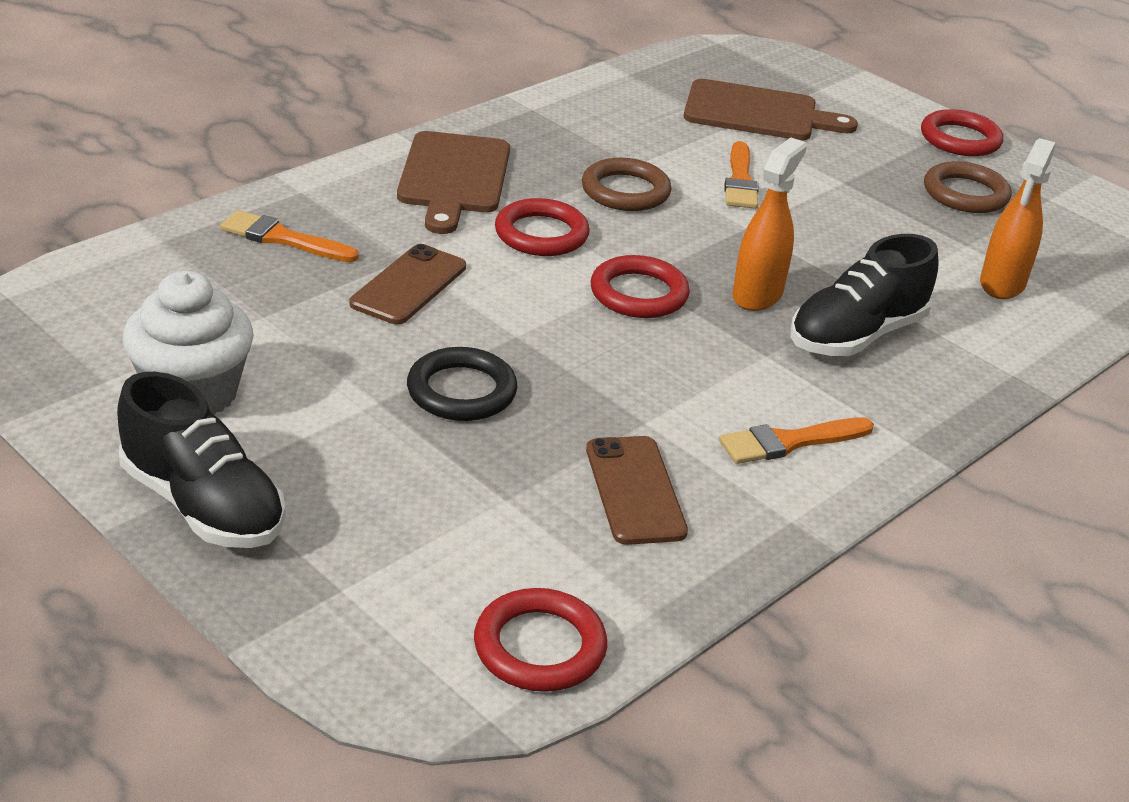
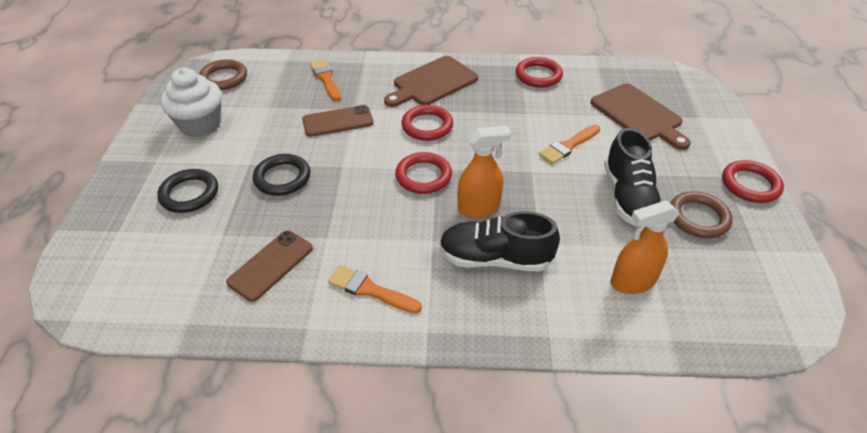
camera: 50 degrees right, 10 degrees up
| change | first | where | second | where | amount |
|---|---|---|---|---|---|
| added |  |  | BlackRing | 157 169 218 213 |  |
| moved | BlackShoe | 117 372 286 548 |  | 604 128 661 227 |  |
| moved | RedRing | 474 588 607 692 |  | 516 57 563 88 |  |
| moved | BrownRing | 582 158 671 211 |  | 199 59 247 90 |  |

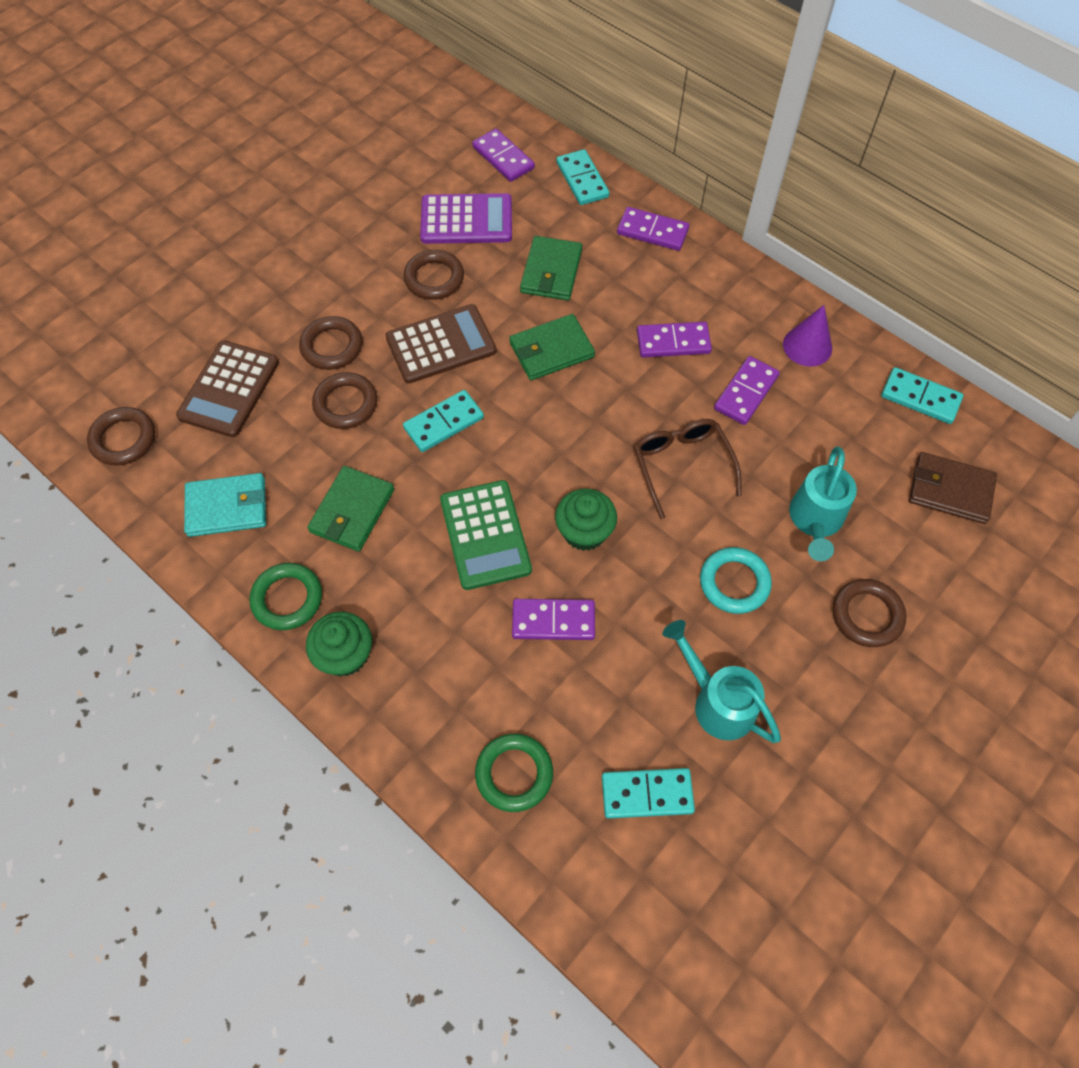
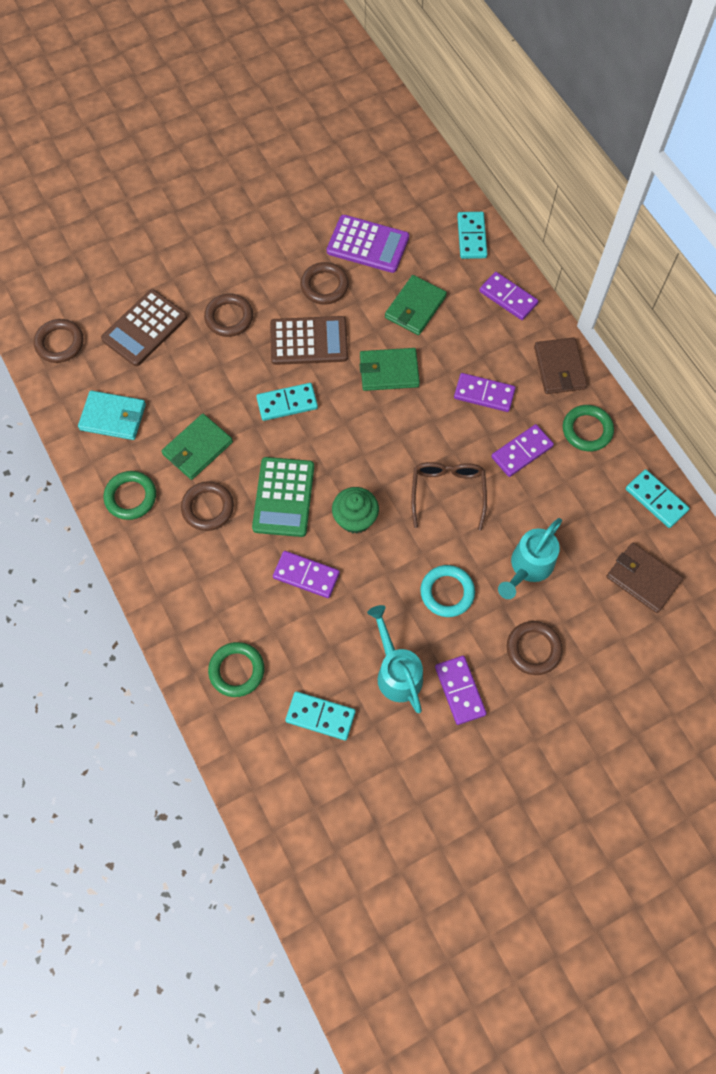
camera: 20 degrees right, 5 degrees up
| change | first | where | second | where | amount |
|---|---|---|---|---|---|
| removed | GreenCupcake | 306 612 372 676 |  |  |  |
| added |  |  | BrownWallet | 534 337 587 394 |  |
| moved | BrownRing | 312 372 377 429 |  | 181 481 234 531 |  |
| moved | PurpleDomino | 472 128 535 182 |  | 435 656 487 725 |  |
| replaced | PurpleCone | 783 305 832 367 | GreenRing | 563 405 614 451 |  |

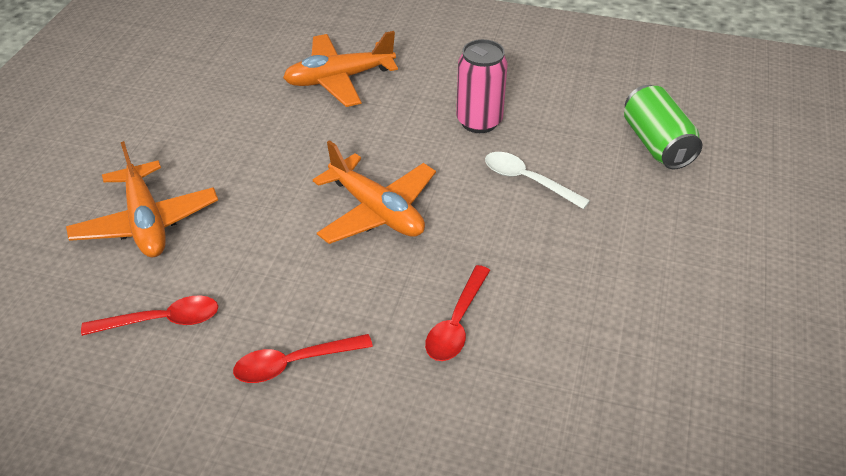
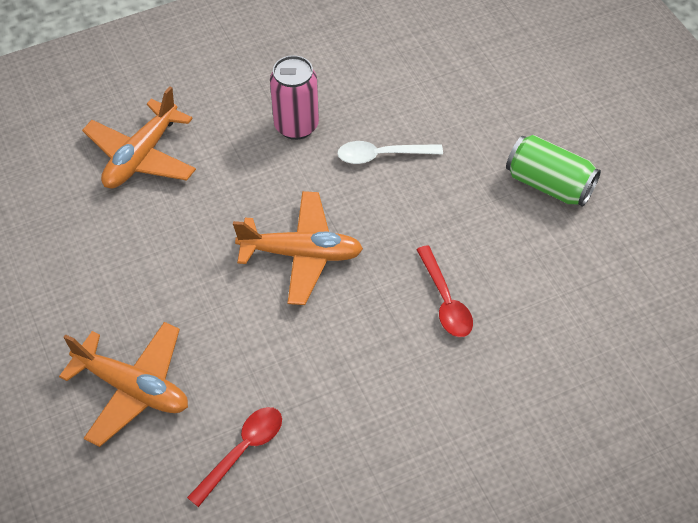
camera: 40 degrees left, 10 degrees up
| change | first | where | second | where | amount |
|---|---|---|---|---|---|
| removed | RedSpoon | 233 334 373 383 |  |  |  |
| moved | GreenCan | 624 85 702 169 |  | 506 135 601 207 |  |

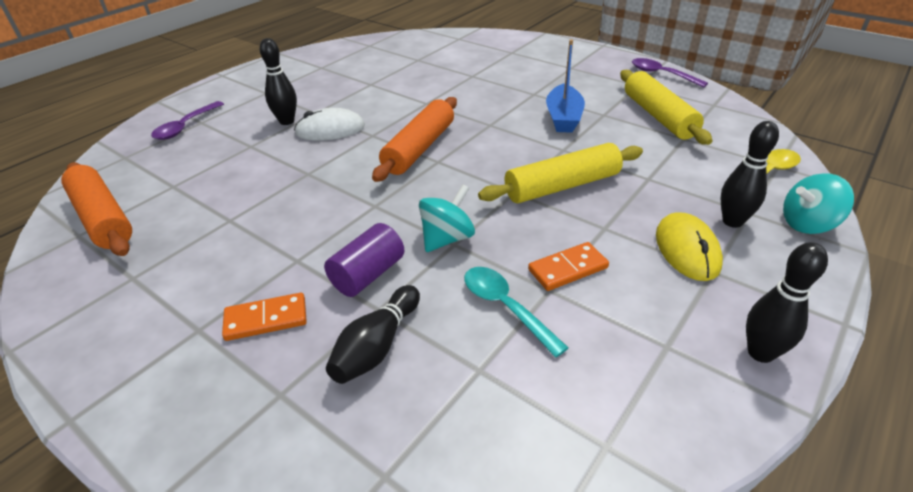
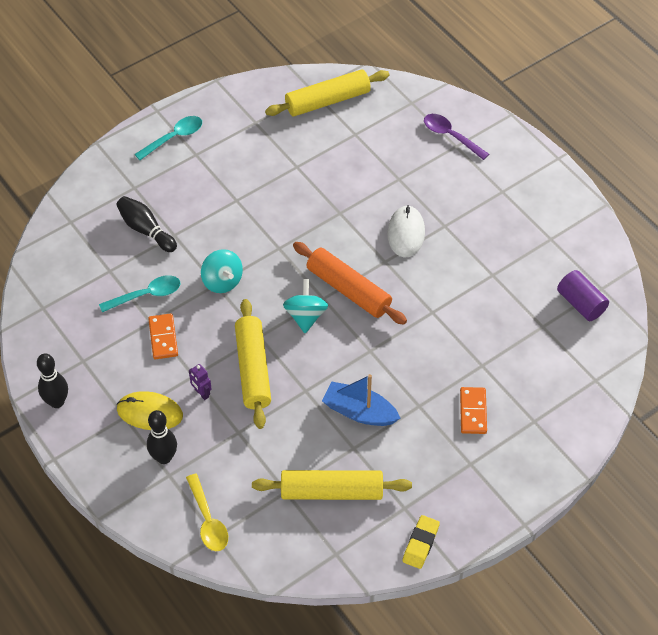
camera: 105 degrees right, 15 degrees up
| change | first | where | second | where | amount |
|---|---|---|---|---|---|
| removed | BlackBowlingPin | 260 38 297 125 |  |  |  |
| added |  |  | TurquoiseSpoon | 135 116 202 160 |  |
| added |  |  | PurpleRobot | 189 364 212 400 |  |
| moved | OrangeDomino | 222 293 307 341 |  | 460 387 487 434 |  |
| moved | PurpleCylinder | 324 223 404 297 |  | 557 270 609 321 |  |
| moved | TurquoiseSpinningTop | 783 173 854 234 |  | 283 279 328 333 |  |
| replaced | PurpleSpoon | 632 58 708 88 | YellowEraser | 403 515 440 569 |  |
| recoloured | OrangeRollingPin | 61 162 132 256 | YellowRollingPin | 265 69 389 116 |  |

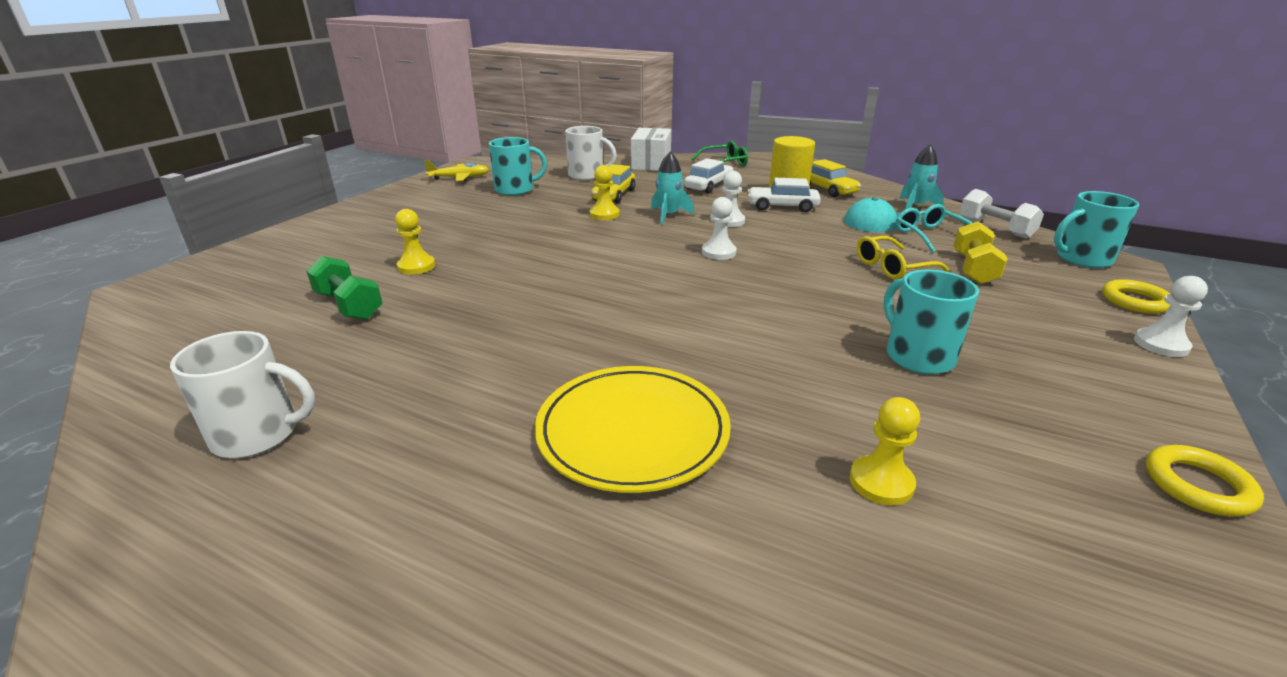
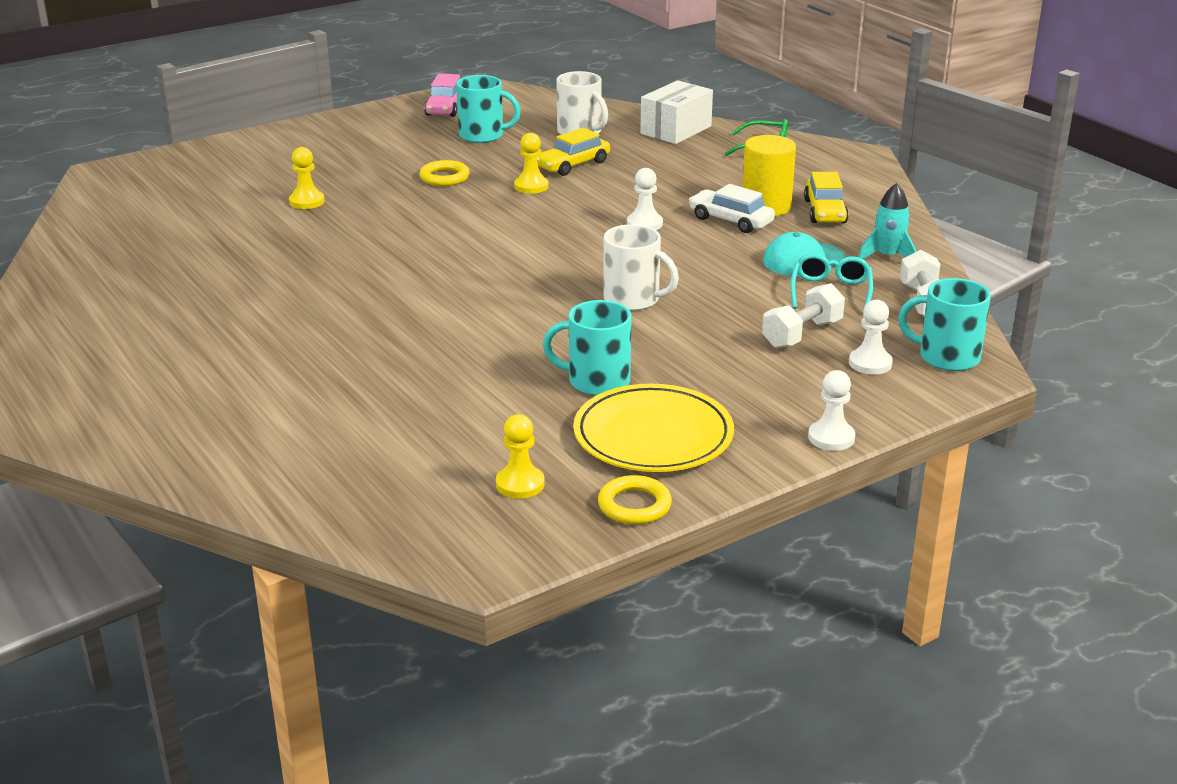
camera: 30 degrees right, 0 degrees up
| change | first | where | second | where | amount |
|---|---|---|---|---|---|
| removed | GreenDumbbell | 306 256 383 320 |  |  |  |
| removed | TurquoiseRocket | 651 151 694 225 |  |  |  |
| removed | WhiteCar | 684 158 733 193 |  |  |  |
| removed | YellowGlasses | 857 236 950 279 |  |  |  |
| moved | WhiteMug | 170 331 315 458 |  | 603 224 679 311 |  |
| moved | YellowPlate | 535 366 731 493 |  | 573 384 734 472 |  |
| moved | WhitePawn | 702 197 737 260 |  | 849 300 893 375 |  |
| moved | YellowPawn | 850 397 920 505 |  | 496 414 544 498 |  |
| moved | YellowRing | 1102 279 1170 314 |  | 419 160 470 186 |  |
| replaced | YellowPlane | 424 160 489 181 | PinkCar | 424 74 460 117 |  |
| recoloured | YellowDumbbell | 953 221 1008 284 | WhiteDumbbell | 762 283 845 349 |  |
| turned | TurquoiseMug | 884 269 979 374 |  | 543 300 632 396 | 90 degrees counterclockwise |

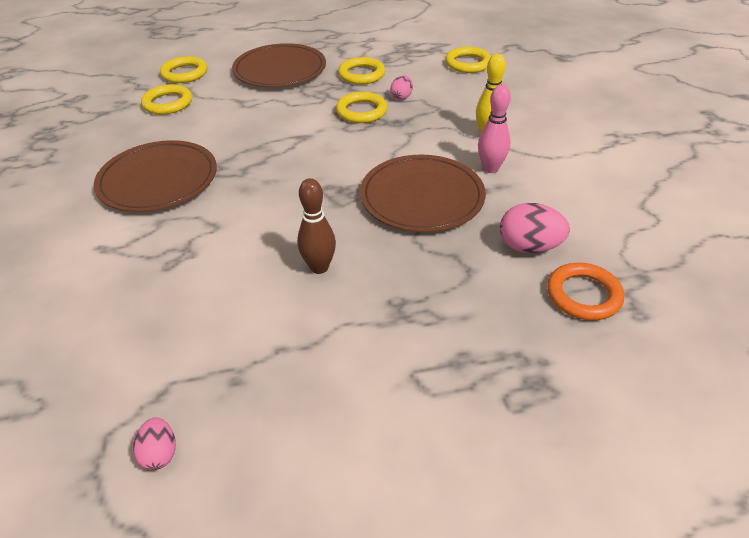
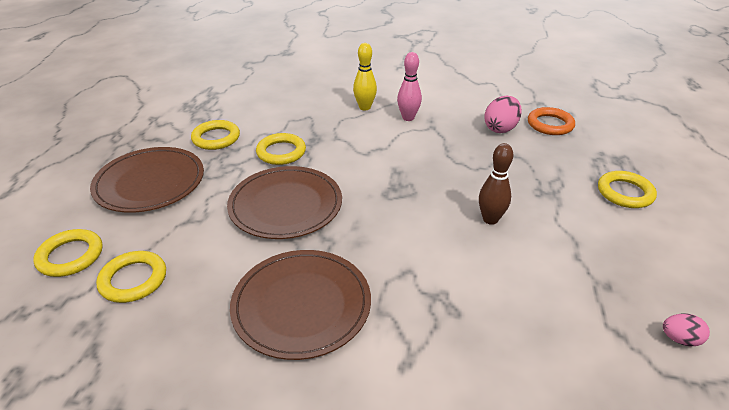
camera: 70 degrees left, 5 degrees down
| change | first | where | second | where | amount |
|---|---|---|---|---|---|
| removed | PinkEgg | 390 76 413 100 |  |  |  |
| moved | BrownPlate | 360 155 486 232 |  | 227 166 342 239 |  |
| moved | YellowRing | 445 47 491 73 |  | 598 171 657 208 |  |

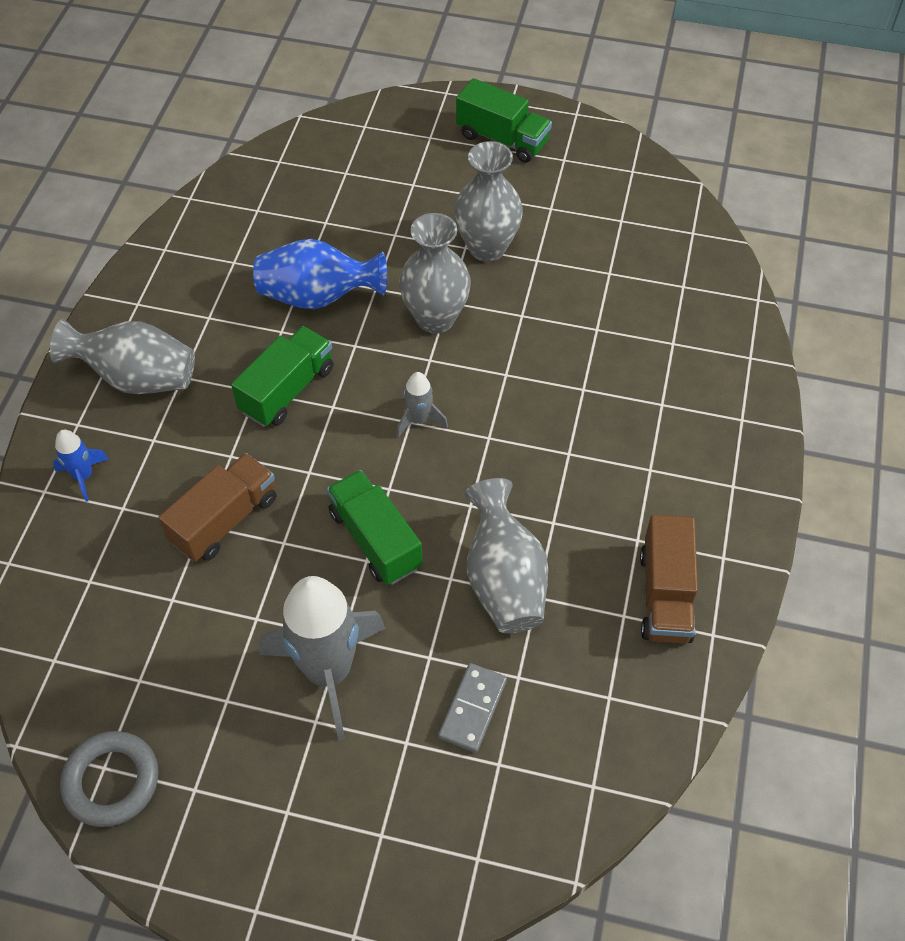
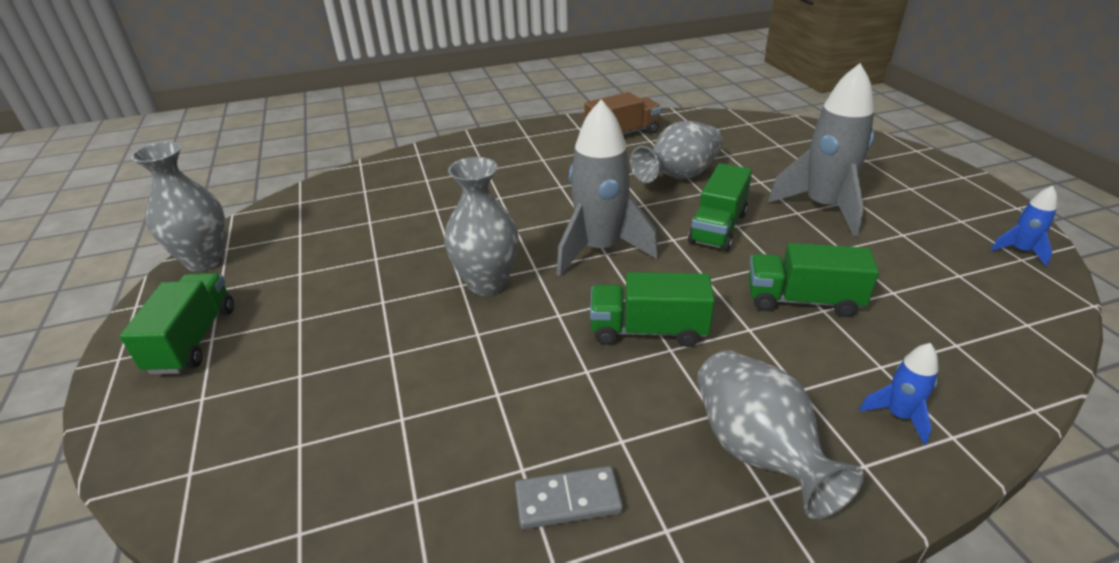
camera: 120 degrees left, 20 degrees down
| change | first | where | second | where | amount |
|---|---|---|---|---|---|
| removed | BlueVase | 253 239 387 309 |  |  |  |
| moved | GreyDomino | 438 663 507 753 |  | 515 466 623 529 |  |
| moved | GreyVase | 454 141 523 262 |  | 131 142 225 271 |  |
| replaced | GreyRing | 60 731 159 827 | BlueRocket | 990 186 1057 266 |  |
| recoloured | BrownTruck | 158 453 276 562 | GreenTruck | 748 243 879 317 |  |
| resized | GreyRocket | 397 372 448 437 |  | 557 99 658 276 | x2.17 |

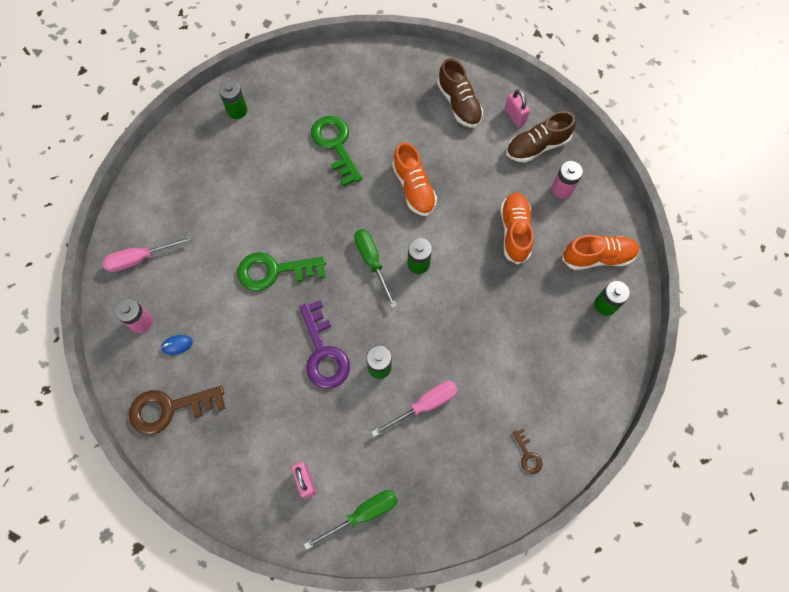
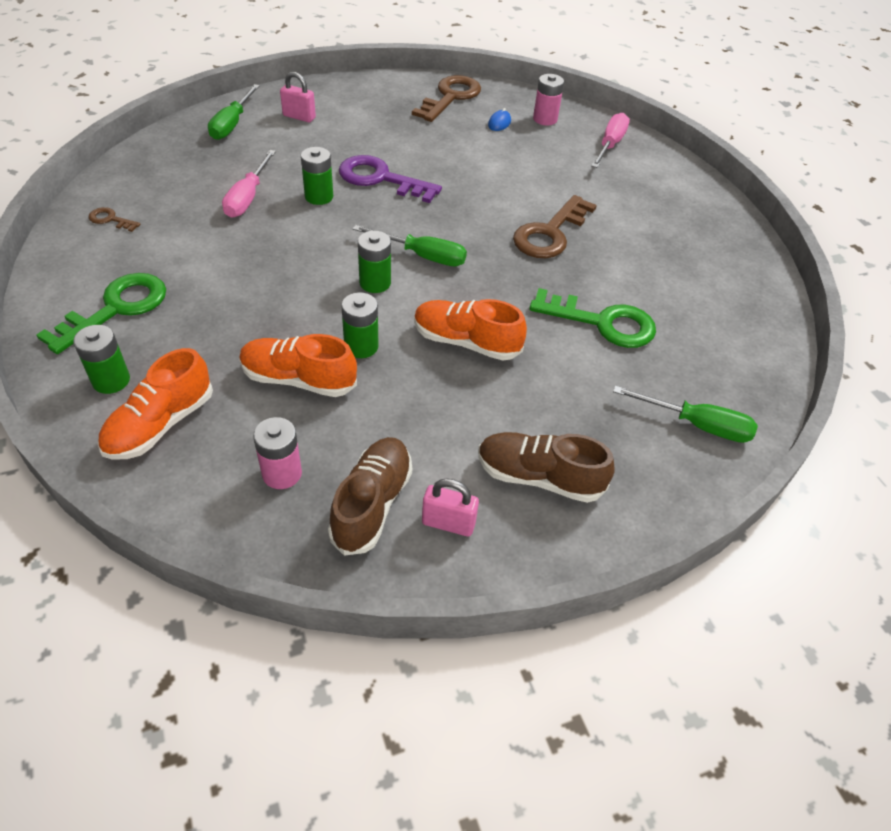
camera: 130 degrees right, 20 degrees down
| change | first | where | second | where | amount |
|---|---|---|---|---|---|
| added |  |  | BrownKey | 513 195 597 258 |  |
| added |  |  | GreenScrewdriver | 613 386 758 443 |  |
| moved | GreenBattery | 219 80 248 119 |  | 341 292 379 358 |  |
| moved | GreenKey | 237 252 326 291 |  | 36 273 166 354 |  |
| turned | OrangeShoe | 500 193 534 264 |  | 239 334 357 397 | 150 degrees clockwise |

